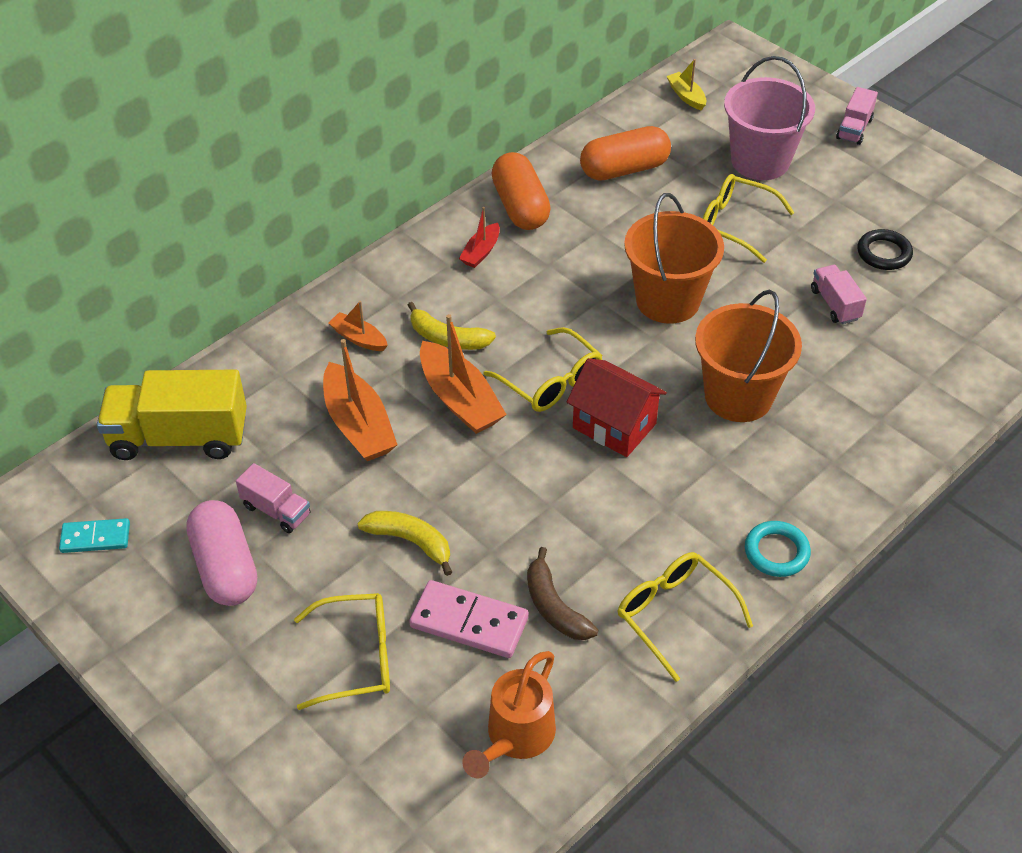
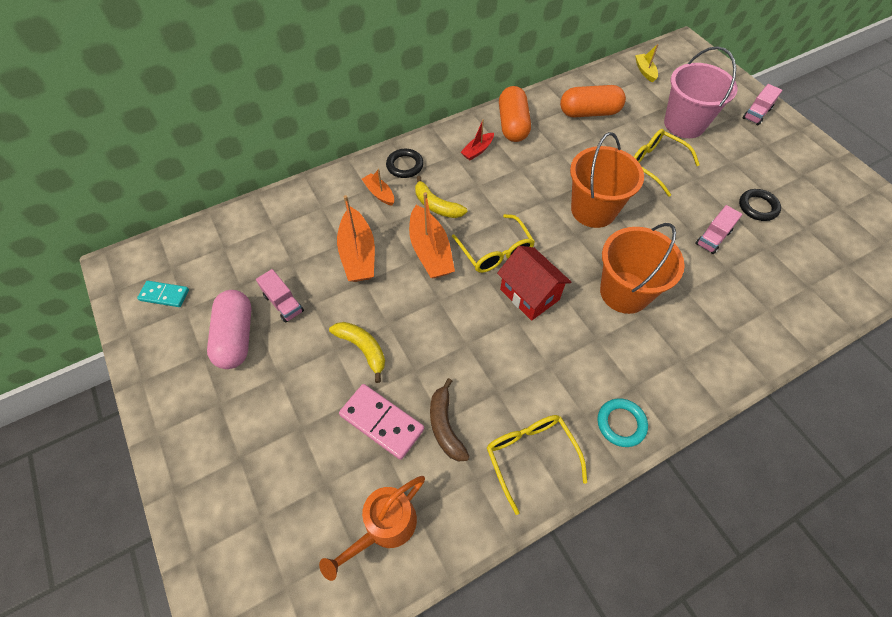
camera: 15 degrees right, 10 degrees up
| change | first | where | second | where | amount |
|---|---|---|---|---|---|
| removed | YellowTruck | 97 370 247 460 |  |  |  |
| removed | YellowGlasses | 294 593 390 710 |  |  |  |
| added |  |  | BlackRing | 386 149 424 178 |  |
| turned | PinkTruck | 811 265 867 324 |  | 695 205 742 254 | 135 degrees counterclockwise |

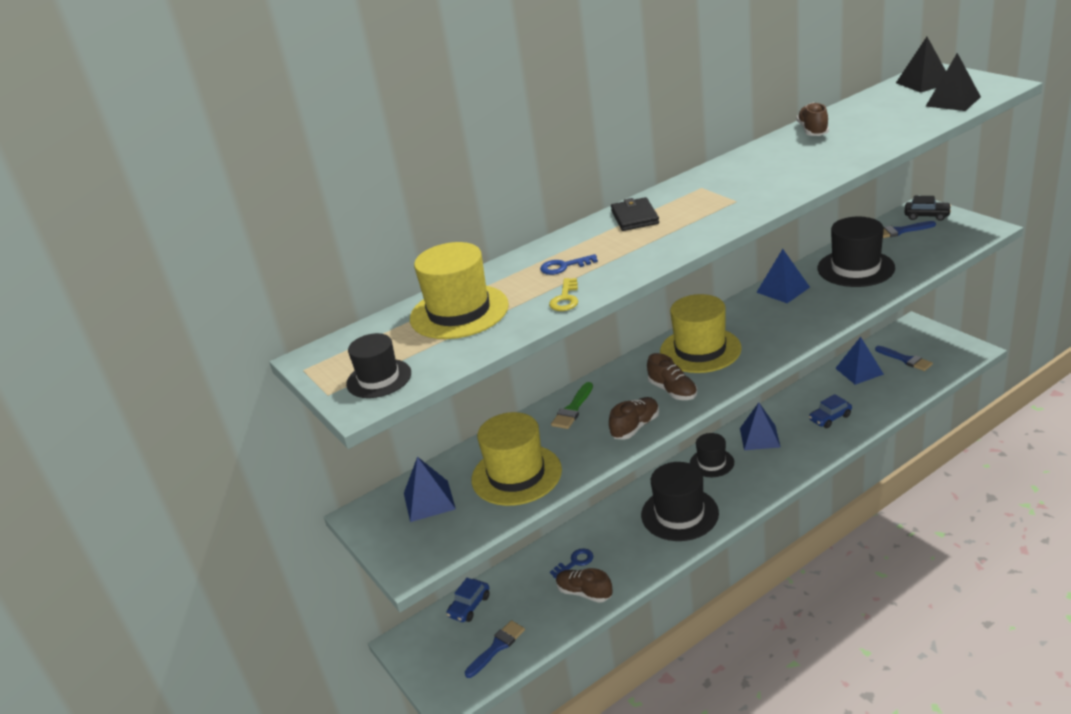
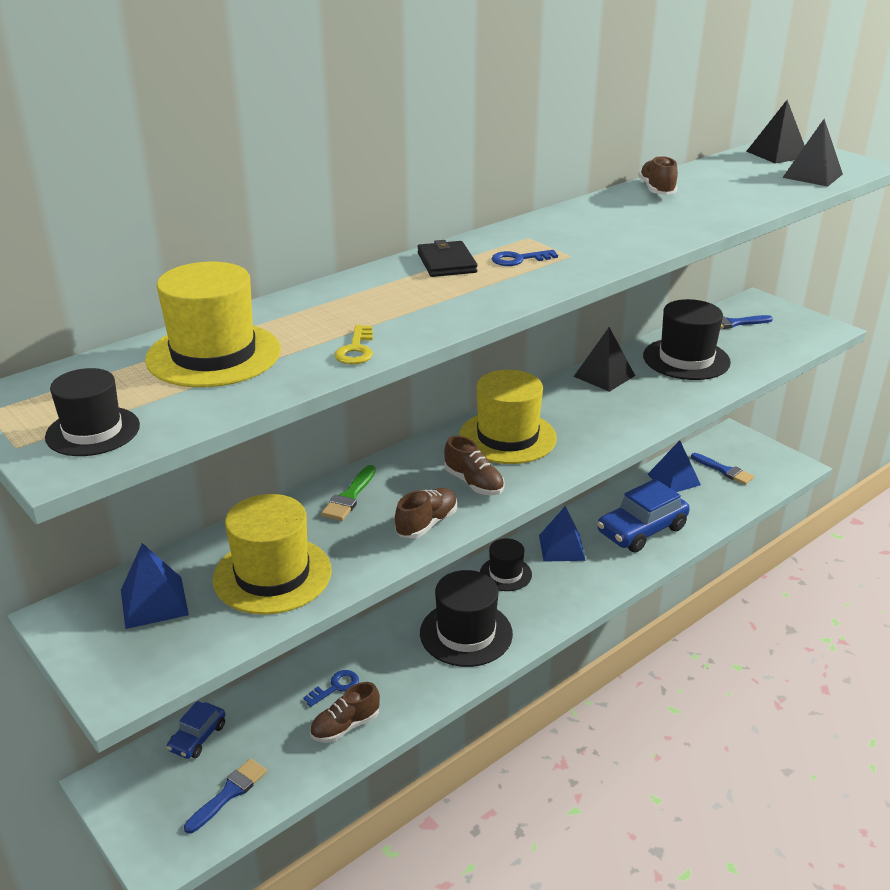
camera: 10 degrees left, 0 degrees up
| change | first | where | second | where | amount |
|---|---|---|---|---|---|
| removed | BlackCar | 904 196 951 221 |  |  |  |
| moved | BlueKey | 540 254 598 275 |  | 492 250 558 266 |  |
| recoloured | BluePyramid | 756 249 810 303 | BlackPyramid | 573 327 635 392 |  |
| turned | BrownShoe | 556 568 612 603 |  | 310 682 380 743 | 60 degrees counterclockwise |
| resized | BlueCar | 809 394 852 428 |  | 597 479 690 553 | x1.89 |

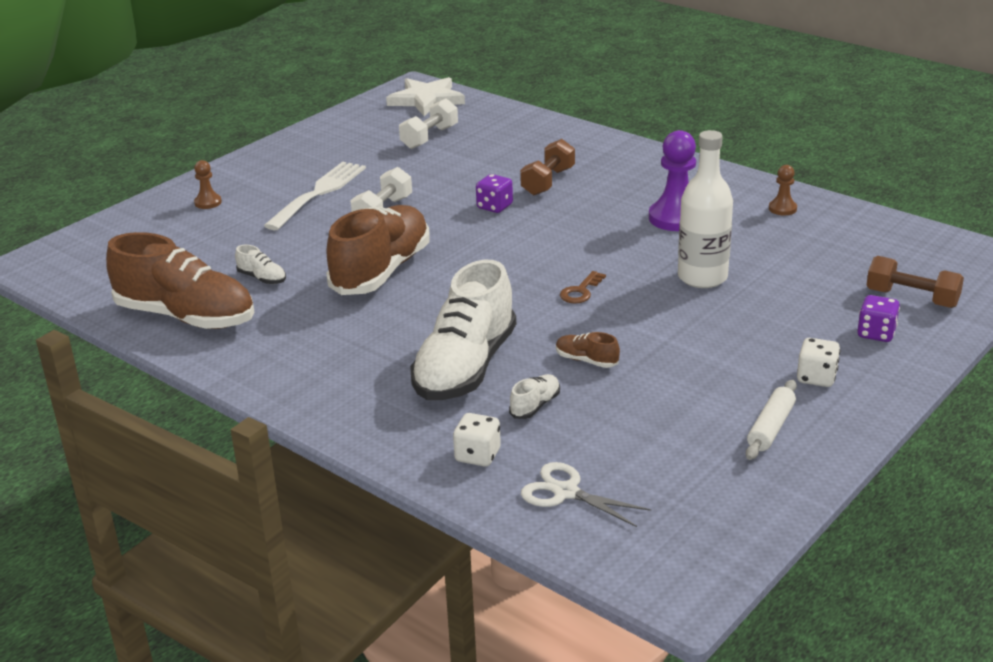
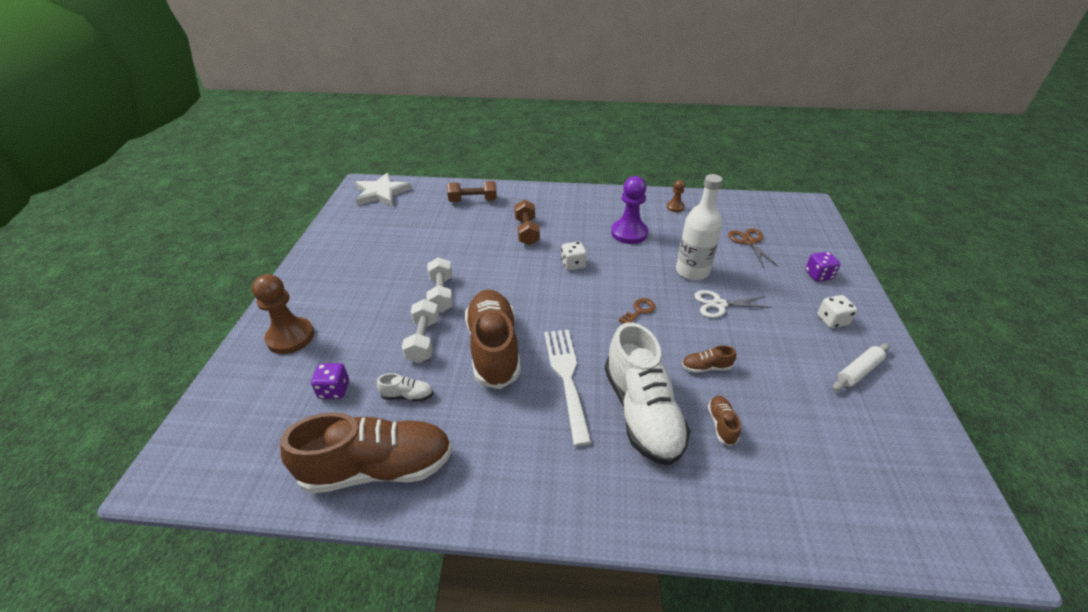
camera: 35 degrees left, 10 degrees up
| change | first | where | second | where | amount |
|---|---|---|---|---|---|
| added |  |  | BrownScissors | 728 228 779 268 |  |
| moved | WhiteFork | 264 162 366 230 |  | 544 330 592 446 |  |
| moved | WhiteDumbbell | 399 99 458 149 |  | 402 299 439 363 |  |
| moved | WhiteDice | 453 413 501 467 |  | 561 241 587 271 |  |
| moved | PurpleDice | 476 174 513 213 |  | 311 363 349 399 |  |
| moved | WhiteScissors | 521 462 651 527 |  | 694 290 772 318 |  |
| moved | BrownDumbbell | 866 256 964 308 |  | 447 181 497 202 |  |
| recoloured | WhiteShoe | 509 374 560 419 | BrownShoe | 708 396 741 446 |  |
| turned | BrownKey | 560 271 606 303 |  | 619 298 656 324 | 135 degrees counterclockwise |
| turned | WhiteRollingPin | 746 380 797 460 |  | 832 343 890 391 | 60 degrees clockwise |
| resized | BrownPawn | 194 160 222 209 |  | 252 274 314 354 | x1.95 |

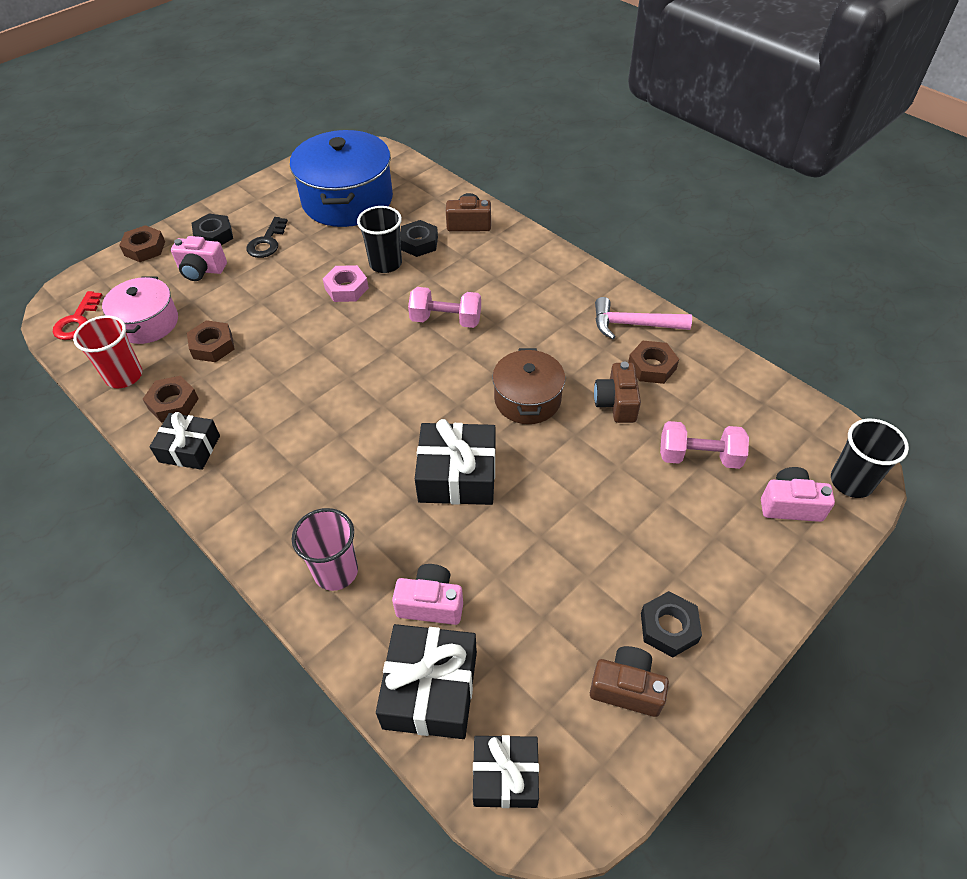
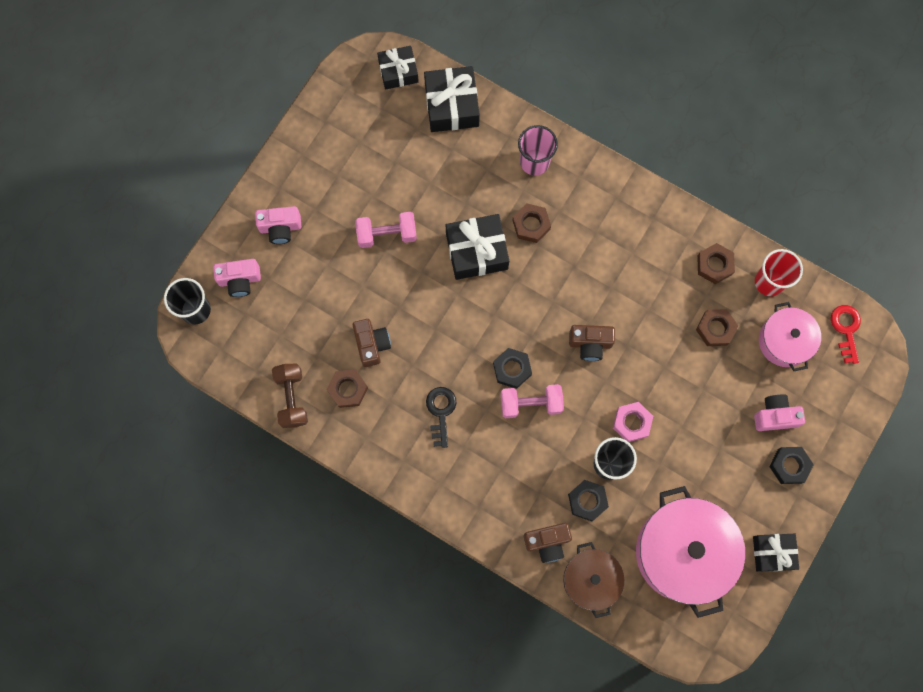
camera: 165 degrees right, 25 degrees up
| change | first | where | second | where | amount |
|---|---|---|---|---|---|
| removed | PinkHammer | 595 297 692 339 |  |  |  |
| added |  |  | BrownDumbbell | 272 364 308 428 |  |
| moved | BrownNut | 119 225 165 262 |  | 512 203 551 243 |  |
| moved | BlackGift | 150 412 220 470 |  | 753 534 799 572 |  |
| moved | BlackKey | 247 217 288 258 |  | 426 387 456 448 |  |
| moved | PinkCamera | 392 564 463 625 |  | 255 206 301 244 |  |
| moved | BrownPot | 492 348 565 424 |  | 563 542 624 618 |  |
| moved | BrownCamera | 590 646 669 717 |  | 569 325 615 361 |  |
| moved | BlackNut | 641 591 702 658 |  | 493 348 532 389 |  |
| moved | PinkDumbbell | 660 421 749 469 |  | 355 212 417 248 |  |
| recoloured | BluePot | 290 130 393 227 | PinkPot | 636 486 745 618 |  |

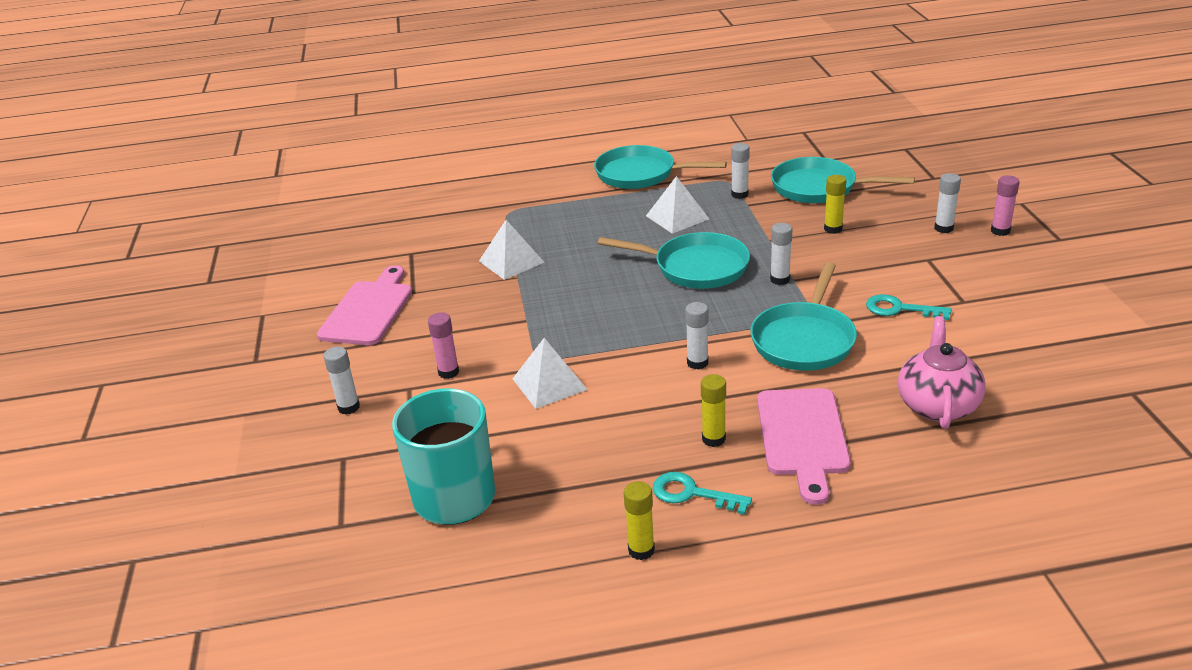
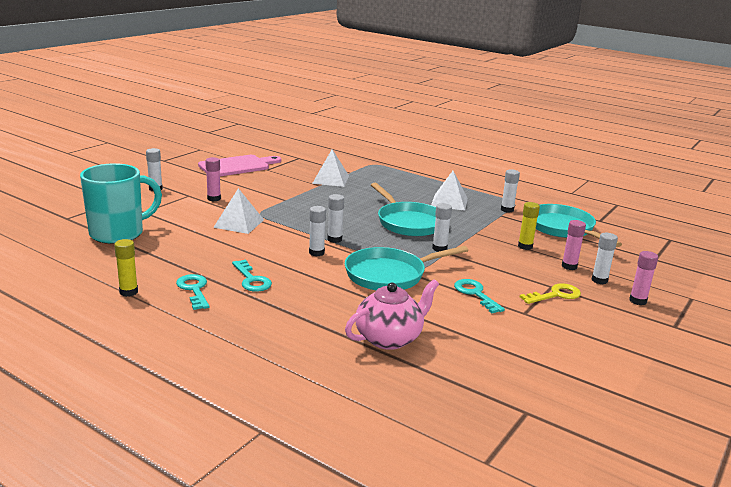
camera: 40 degrees right, 10 degrees down
| change | first | where | second | where | amount |
|---|---|---|---|---|---|
| removed | TurquoisePan | 594 145 727 189 |  |  |  |
| removed | PinkCuttingBoard | 757 388 851 505 |  |  |  |
| added |  |  | WhiteGlueStick | 327 194 344 243 |  |
| added |  |  | YellowKey | 520 283 581 304 |  |
| added |  |  | PinkGlueStick | 562 220 586 270 |  |
| replaced | YellowGlueStick | 701 374 726 447 | TurquoiseKey | 232 260 272 292 |  |

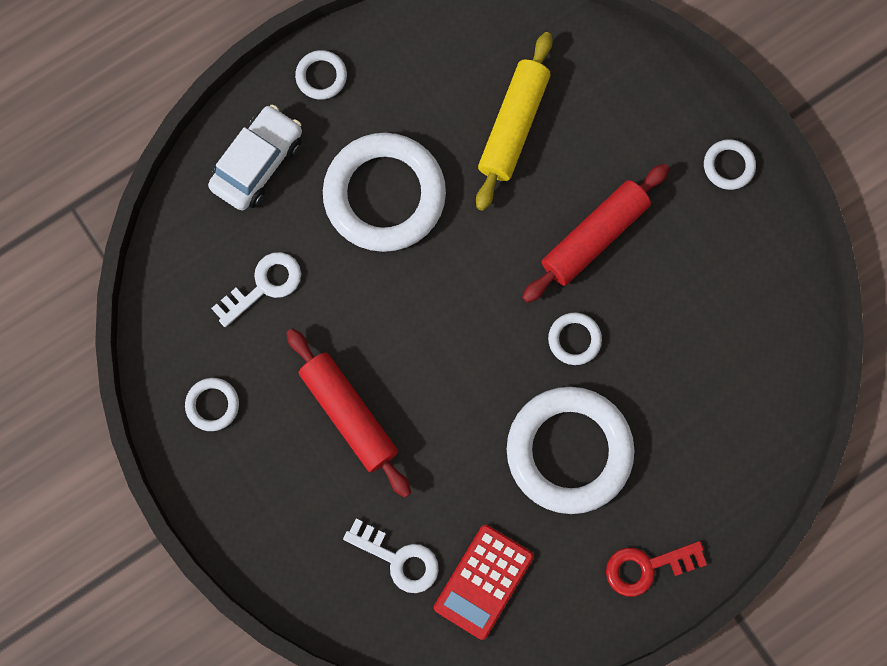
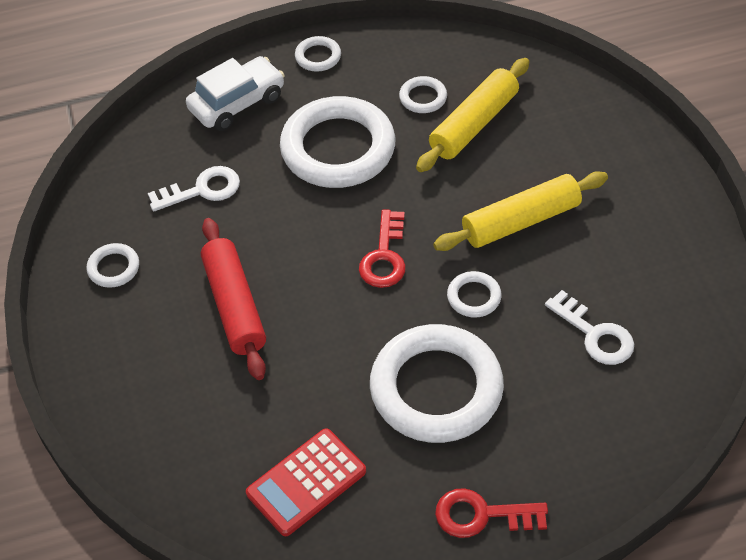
camera: 20 degrees right, 25 degrees down
| change | first | where | second | where | amount |
|---|---|---|---|---|---|
| added |  |  | RedKey | 359 209 406 288 |  |
| moved | WhiteKey | 343 519 439 593 |  | 545 290 634 365 |  |
| moved | WhiteRing | 704 139 756 190 |  | 399 76 447 113 |  |
| recoloured | RedRollingPin | 522 164 669 303 | YellowRollingPin | 433 171 608 251 |  |

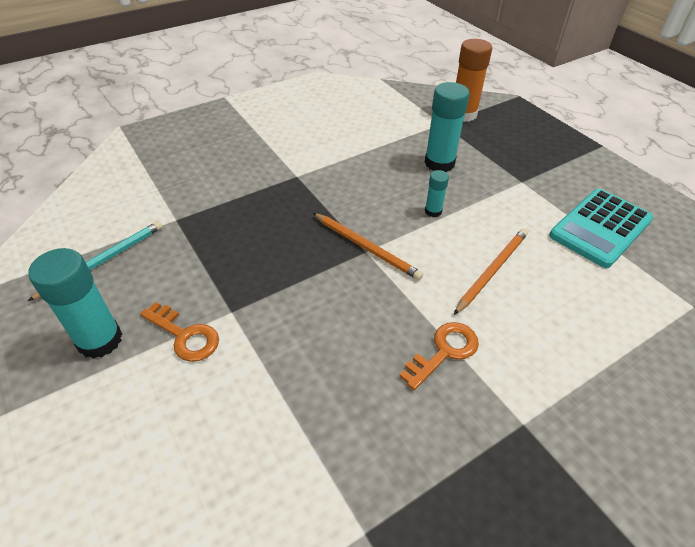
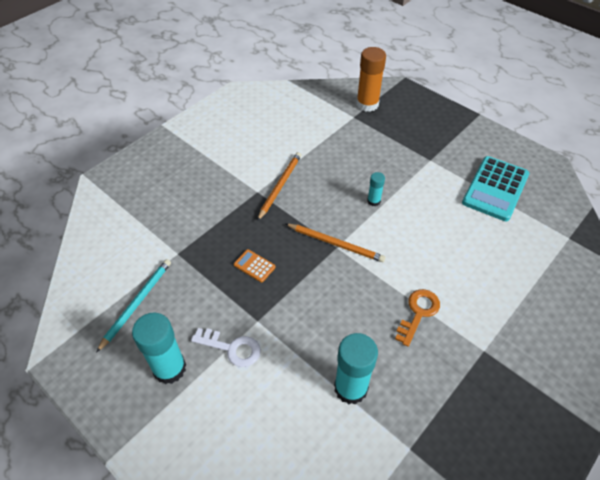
camera: 15 degrees left, 5 degrees up
| change | first | where | second | where | amount |
|---|---|---|---|---|---|
| added |  |  | OrangeCalculator | 234 249 275 282 |  |
| moved | TurquoiseGlueStick | 424 82 470 172 |  | 334 333 378 404 |  |
| moved | OrangePencil | 454 229 528 315 |  | 257 152 301 221 |  |
| recoloured | OrangeKey | 140 302 219 362 | WhiteKey | 191 328 261 367 |  |

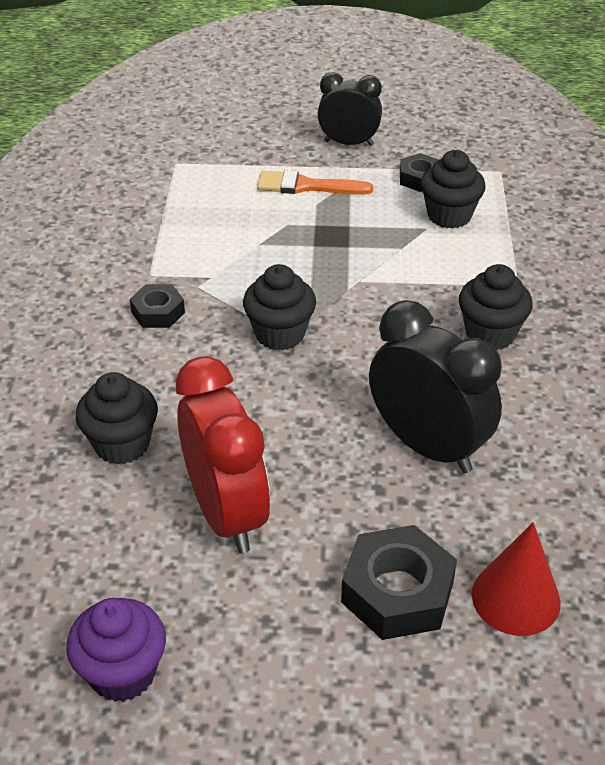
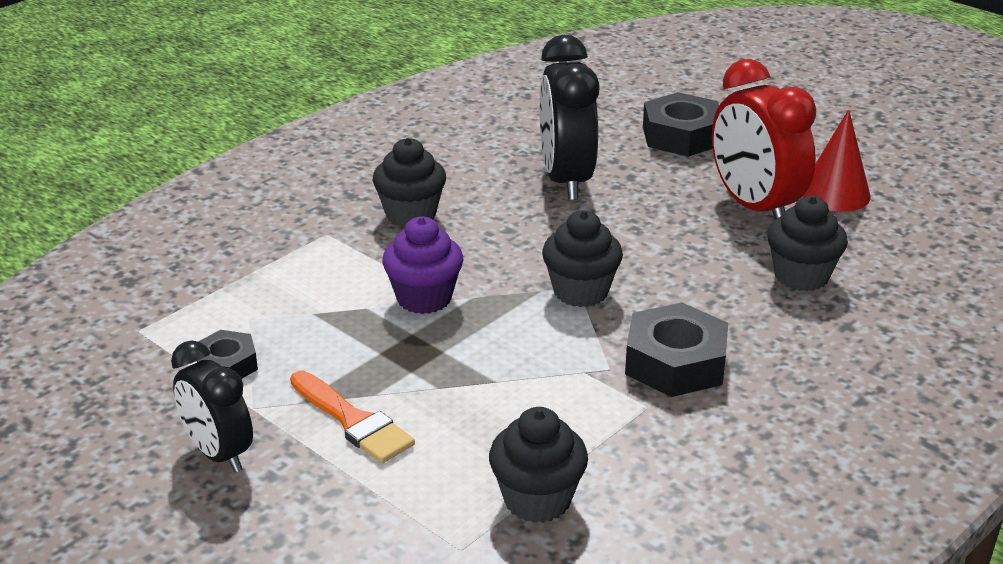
camera: 140 degrees left, 10 degrees down
| change | first | where | second | where | amount |
|---|---|---|---|---|---|
| moved | PurpleCupcake | 66 598 166 702 |  | 382 217 463 314 |  |
| moved | BlackCupcake | 420 150 486 229 |  | 489 407 588 523 |  |
| moved | RedCone | 472 522 561 636 |  | 802 109 871 212 |  |
| turned | RedClock | 176 356 270 553 |  | 712 59 816 220 | 45 degrees counterclockwise |
| resized | BlackNut | 130 284 185 328 |  | 625 302 728 397 | x1.70 |

